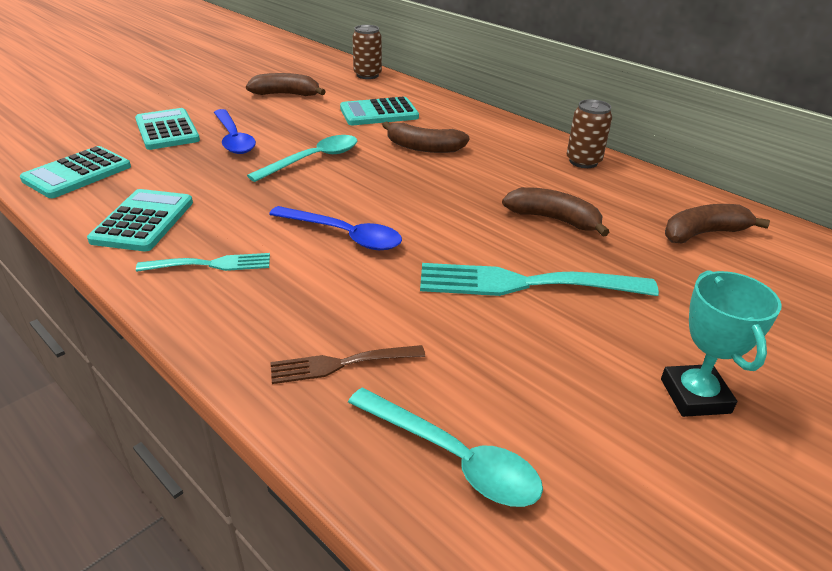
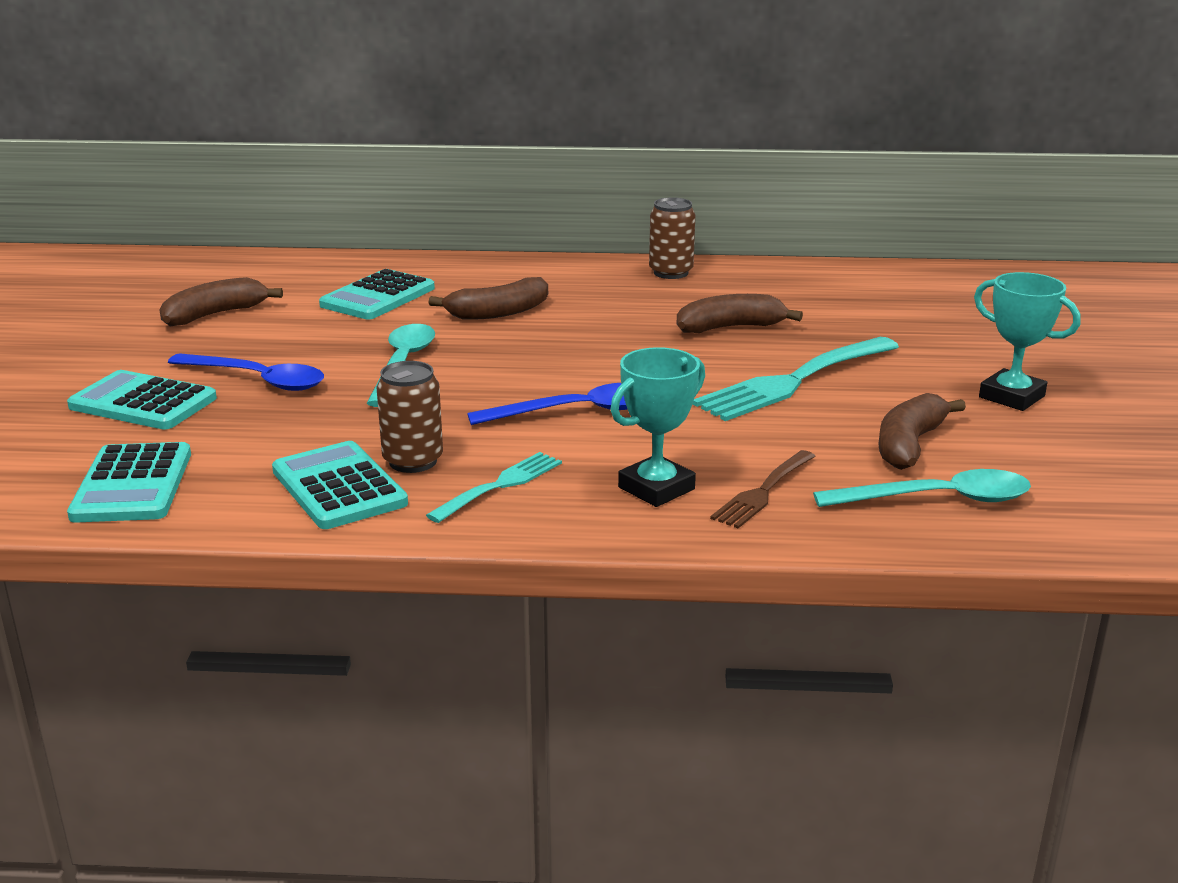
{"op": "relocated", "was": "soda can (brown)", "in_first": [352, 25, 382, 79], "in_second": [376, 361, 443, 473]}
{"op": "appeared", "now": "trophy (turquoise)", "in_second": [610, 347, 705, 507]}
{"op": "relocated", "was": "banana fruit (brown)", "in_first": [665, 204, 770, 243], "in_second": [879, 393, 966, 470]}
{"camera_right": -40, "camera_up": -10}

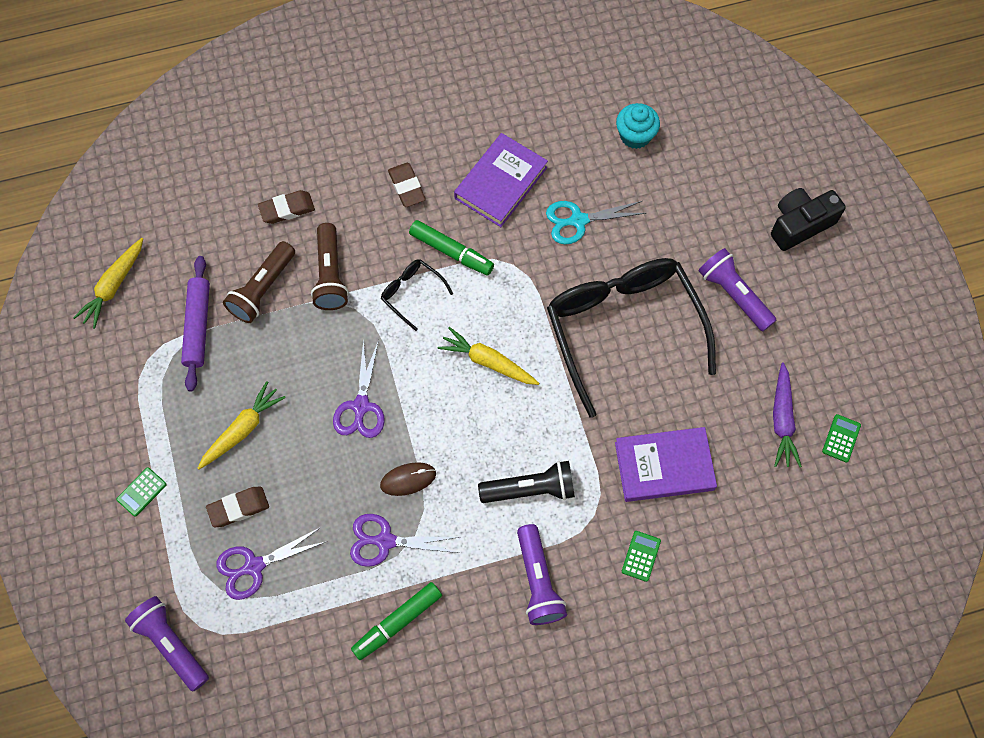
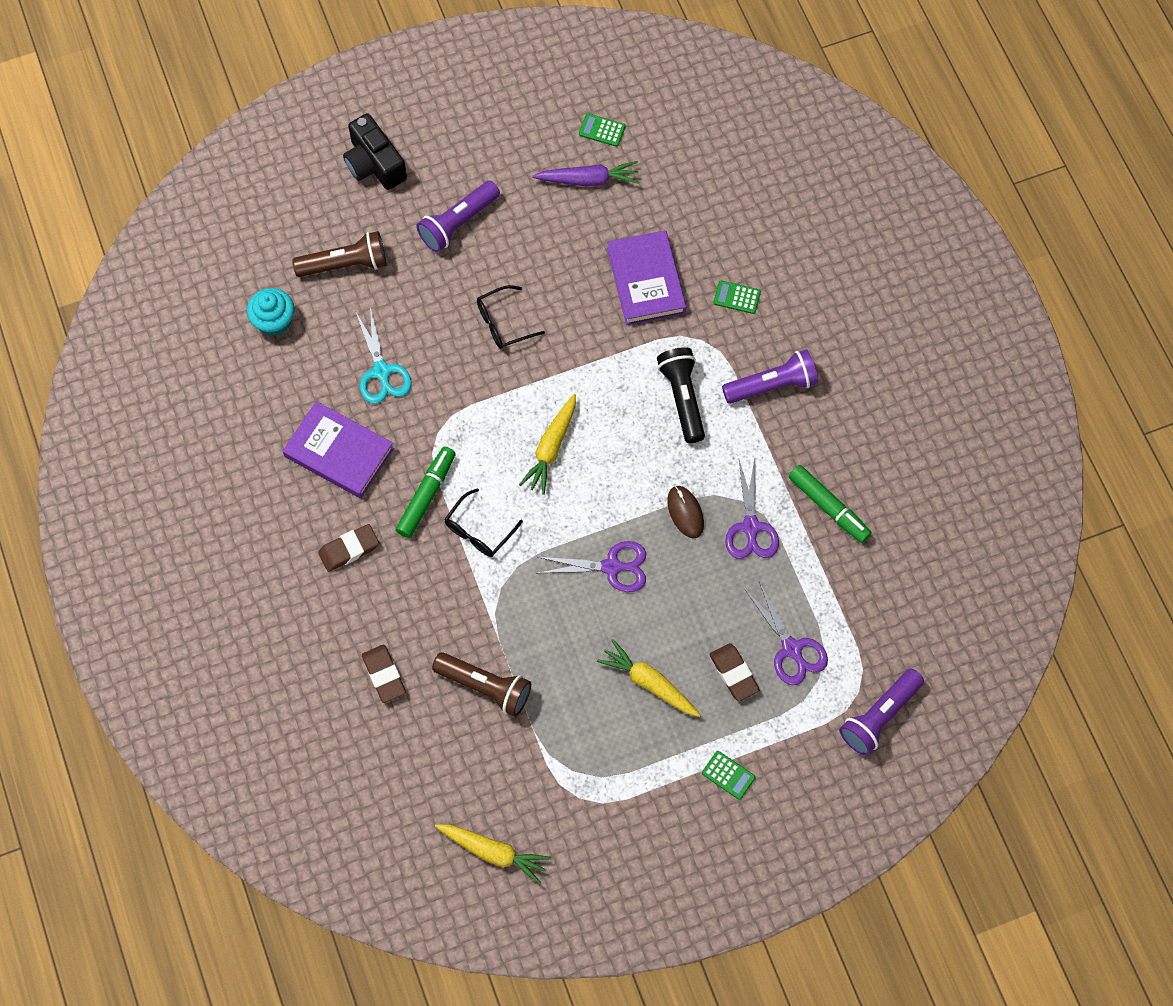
{"op": "relocated", "was": "torch (brown)", "in_first": [311, 223, 349, 310], "in_second": [292, 231, 386, 277]}
{"op": "size", "was": "glasses (black)", "in_first": [547, 258, 716, 418], "in_second": [477, 285, 545, 349], "ratio": 0.41}
{"op": "missing", "was": "dough roller (royal purple)", "in_first": [181, 256, 210, 392]}
{"camera_right": -95, "camera_up": 0}

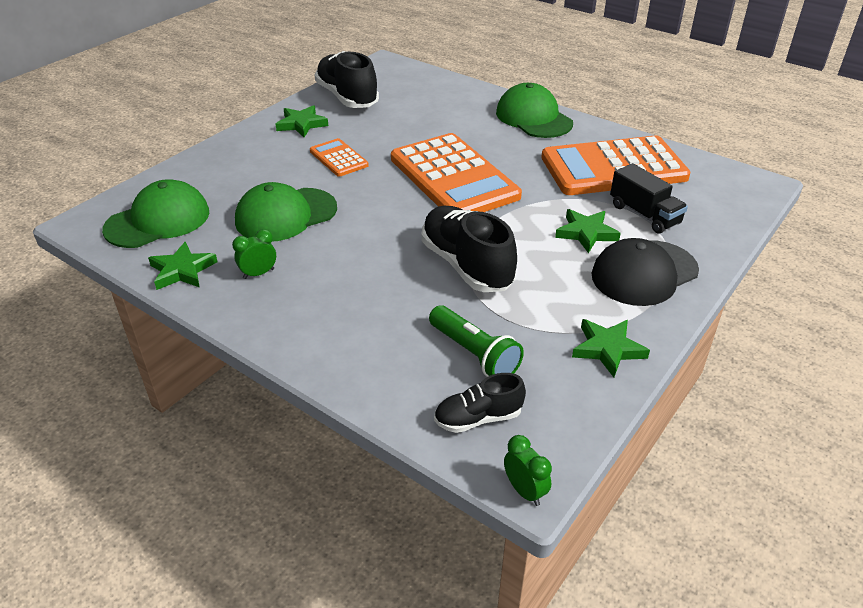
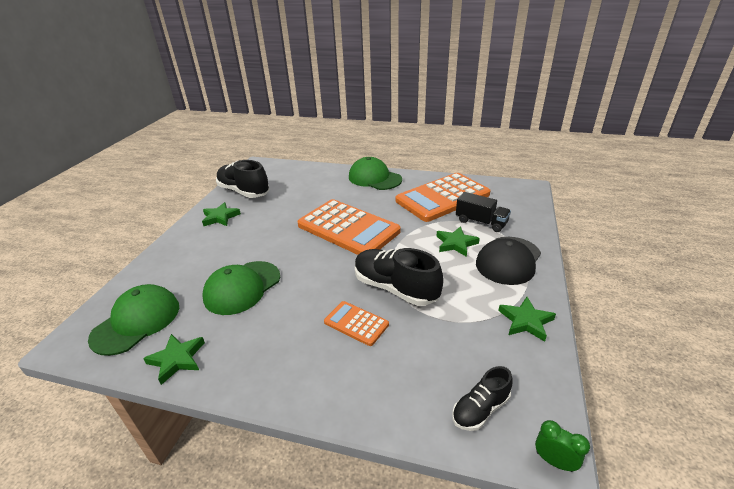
{"op": "relocated", "was": "calculator (bright orange)", "in_first": [310, 138, 369, 177], "in_second": [324, 301, 389, 346]}
{"op": "missing", "was": "clock (green)", "in_first": [232, 229, 276, 279]}
{"op": "missing", "was": "torch (green)", "in_first": [429, 305, 524, 377]}
{"camera_right": -20, "camera_up": -5}

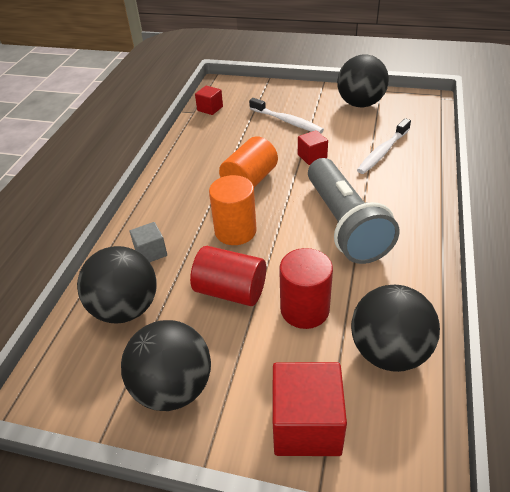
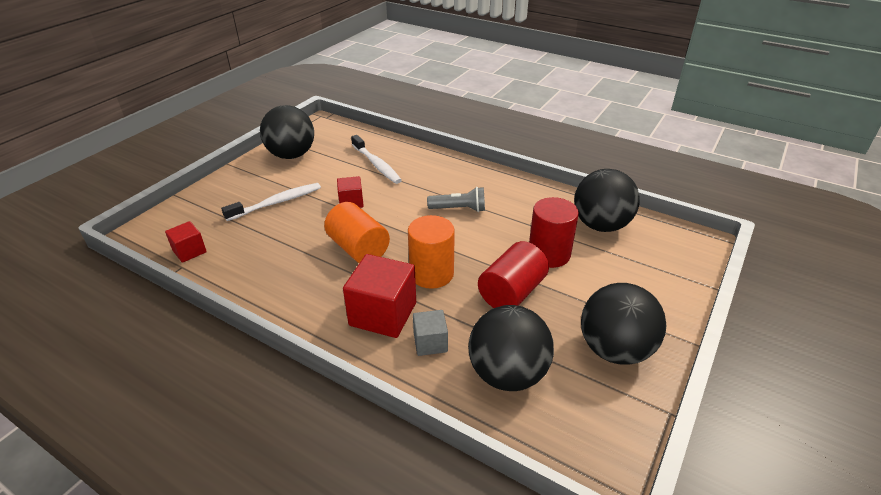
{"op": "relocated", "was": "block (scarlet)", "in_first": [273, 362, 347, 456], "in_second": [343, 254, 416, 338]}
{"op": "size", "was": "torch (gray)", "in_first": [308, 158, 399, 264], "in_second": [427, 187, 485, 212], "ratio": 0.47}
{"camera_right": -75, "camera_up": -5}

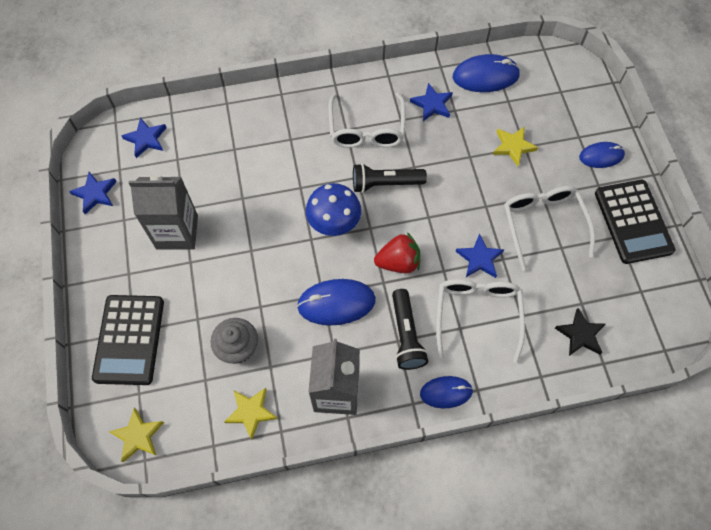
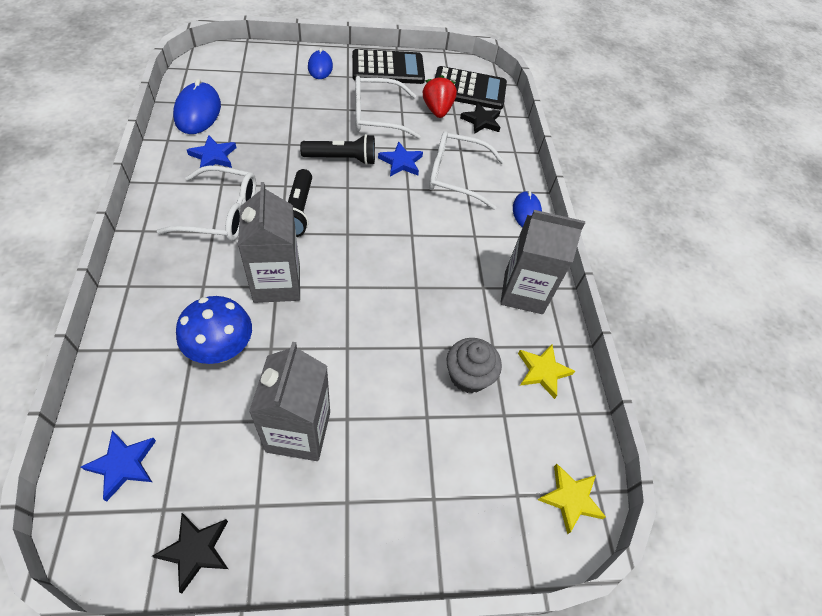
{"op": "colour", "was": "five-pointed star (blue)", "now": "five-pointed star (black)", "in_first": [69, 172, 117, 214], "in_second": [152, 513, 228, 594]}
{"op": "relocated", "was": "mushroom (blue)", "in_first": [306, 183, 361, 236], "in_second": [176, 296, 252, 364]}
{"op": "appeared", "now": "milk carton (gray)", "in_second": [238, 182, 300, 303]}
{"op": "relocated", "was": "torch (black)", "in_first": [392, 289, 428, 370], "in_second": [300, 134, 375, 165]}
{"op": "relocated", "was": "toy strawberry (scarlet)", "in_first": [374, 232, 420, 273], "in_second": [423, 75, 457, 118]}
{"op": "relocated", "was": "calculator (black)", "in_first": [92, 295, 164, 385], "in_second": [435, 66, 507, 110]}
{"op": "missing", "was": "PC mouse (blue)", "in_first": [297, 279, 376, 326]}
{"op": "missing", "was": "five-pointed star (bright yellow)", "in_first": [493, 126, 538, 166]}
{"camera_right": -90, "camera_up": -10}

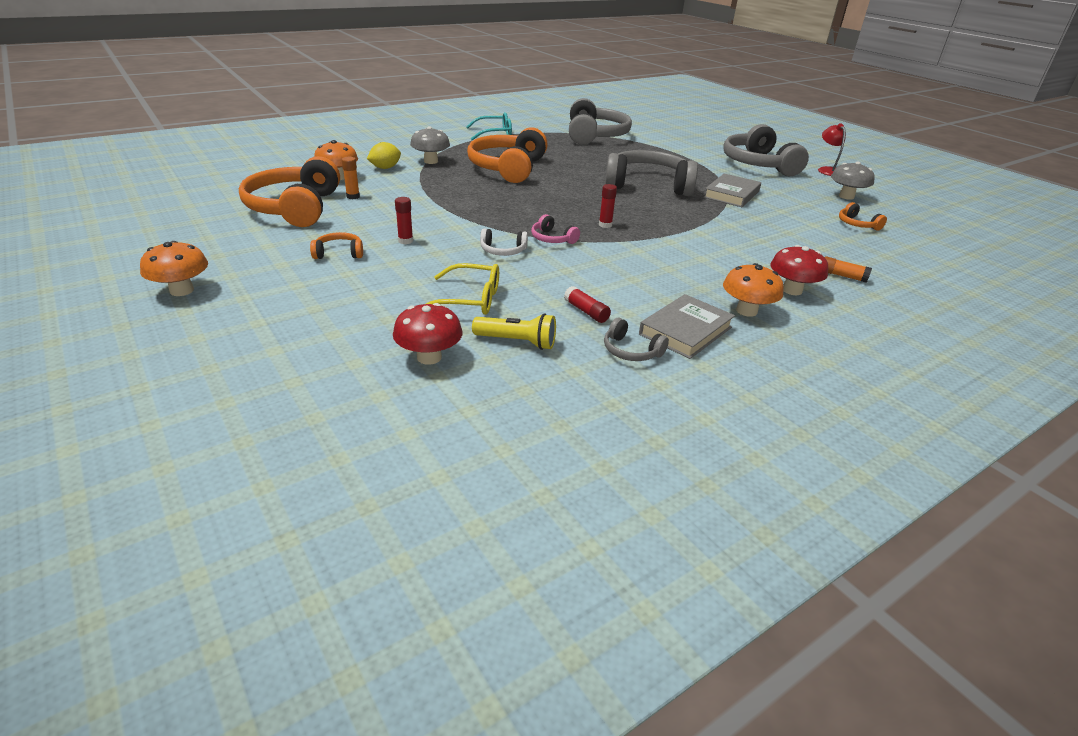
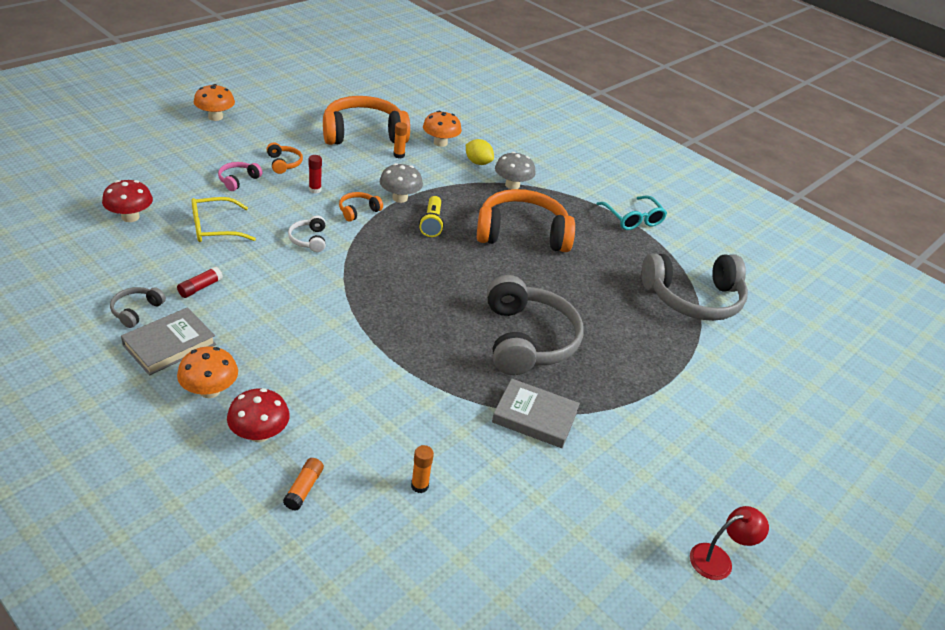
{"op": "spun", "was": "hardcover (gray)", "in_first": [639, 294, 735, 359], "in_second": [121, 307, 216, 375], "clockwise": -75}
{"op": "spun", "was": "glasses (bright yellow)", "in_first": [426, 263, 499, 315], "in_second": [192, 197, 256, 242], "clockwise": 75}
{"op": "relocated", "was": "headset (rosy)", "in_first": [531, 214, 580, 244], "in_second": [218, 162, 262, 191]}
{"op": "relocated", "was": "headset (bright orange)", "in_first": [839, 202, 887, 231], "in_second": [339, 192, 383, 222]}
{"op": "relocated", "was": "mushroom (gray)", "in_first": [831, 161, 875, 200], "in_second": [380, 163, 423, 203]}
{"op": "appeared", "now": "stick of glue (bright orange)", "in_second": [411, 445, 434, 493]}
{"op": "relocated", "was": "torch (bright yellow)", "in_first": [472, 313, 556, 350], "in_second": [419, 196, 444, 237]}
{"op": "missing", "was": "stick of glue (scarlet)", "in_first": [599, 184, 617, 228]}
{"op": "missing", "was": "headset (gray)", "in_first": [723, 124, 809, 176]}
{"camera_right": 75, "camera_up": 5}

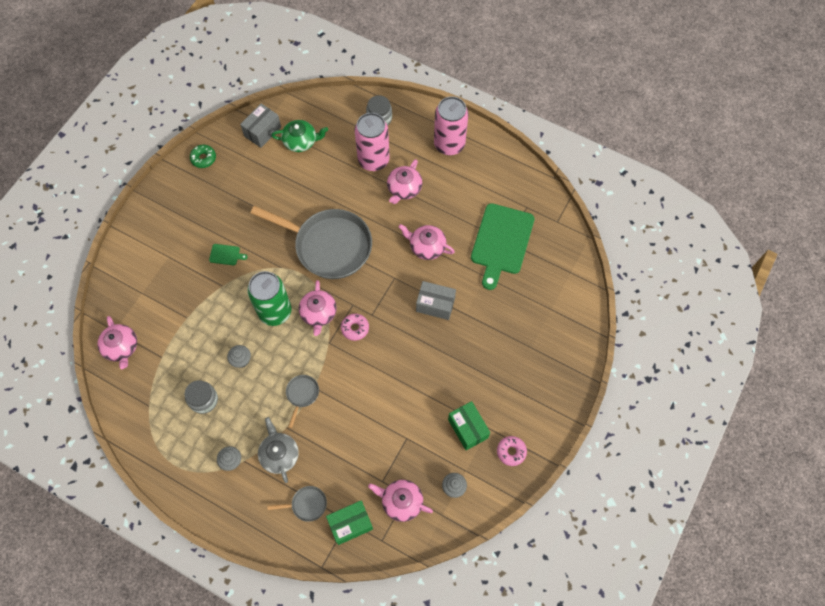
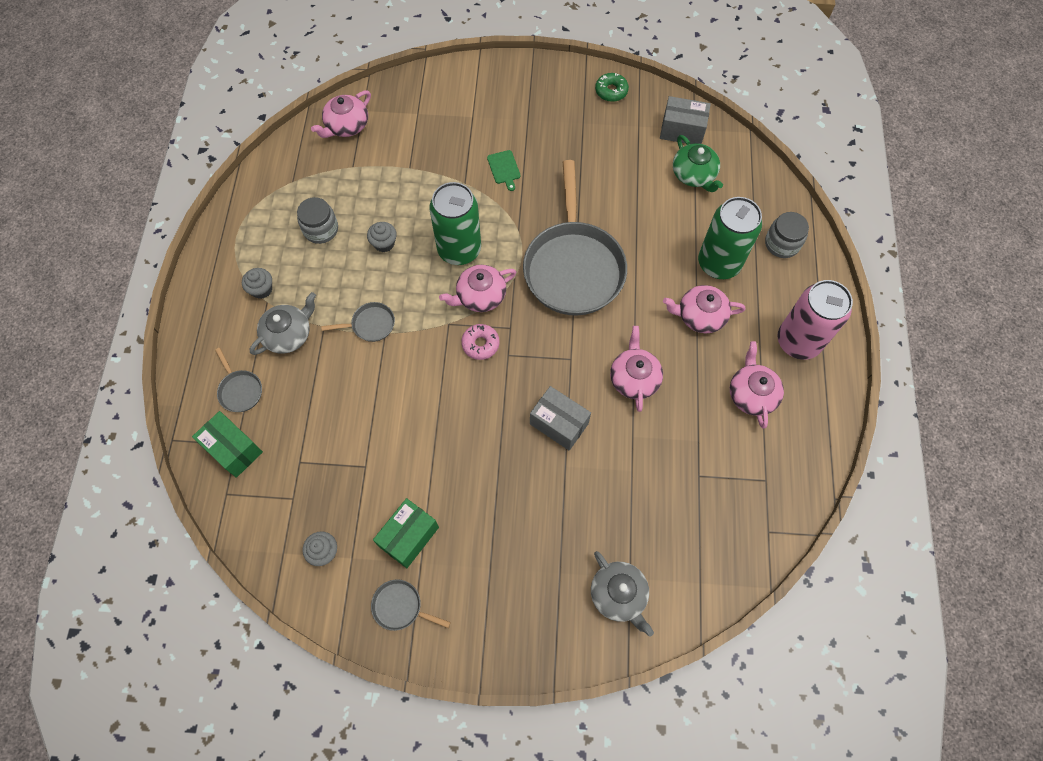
{"op": "exchanged", "was": "donut (rosy)", "now": "pan (gray)", "in_first": [497, 436, 527, 466], "in_second": [371, 579, 451, 631]}
{"op": "spun", "was": "package (gray)", "in_first": [416, 281, 456, 320], "in_second": [530, 386, 591, 450], "clockwise": -45}
{"op": "appeared", "now": "china teapot (gray)", "in_second": [591, 551, 654, 637]}
{"op": "colour", "was": "soda can (rosy)", "now": "soda can (green)", "in_first": [354, 113, 390, 171], "in_second": [698, 197, 762, 279]}
{"op": "relocated", "was": "china teapot (rosy)", "in_first": [368, 480, 433, 522], "in_second": [730, 341, 784, 428]}
{"op": "missing", "was": "cutting board (green)", "in_first": [471, 203, 535, 290]}
{"camera_right": 65, "camera_up": 0}

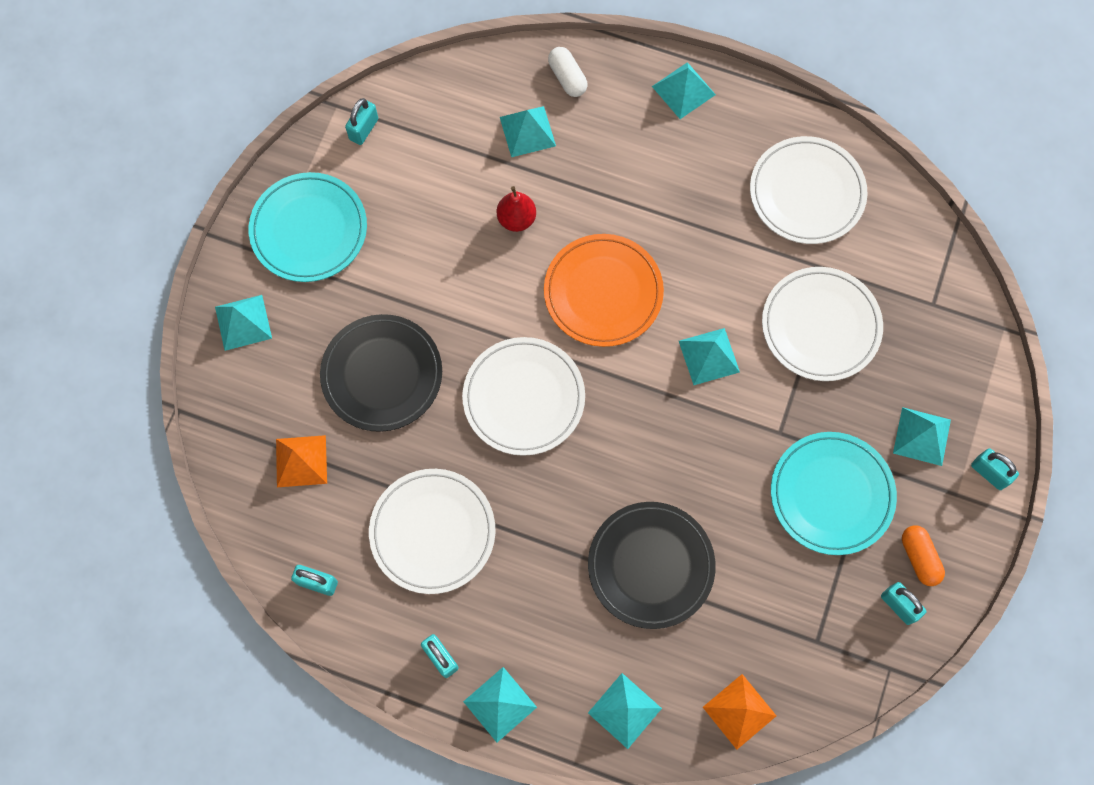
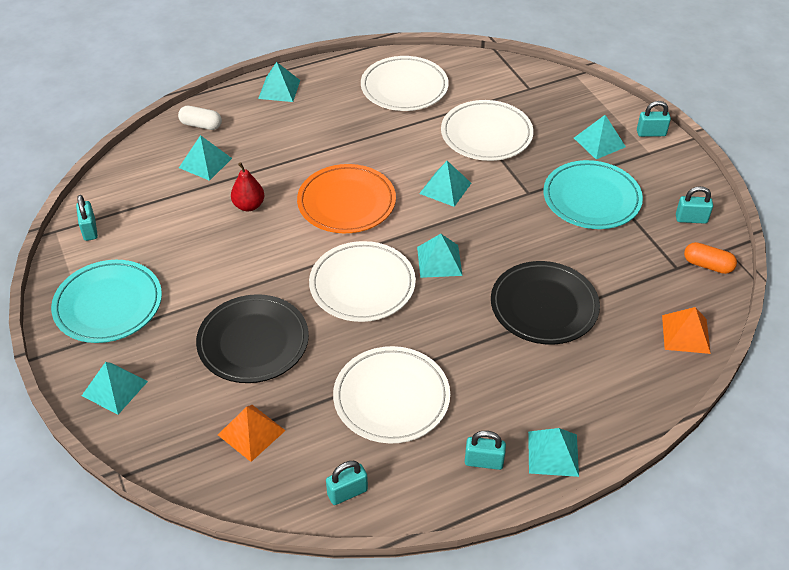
{"op": "relocated", "was": "pyramid (turquoise)", "in_first": [588, 673, 662, 749], "in_second": [417, 234, 463, 278]}
{"op": "relocated", "was": "capsule (bright orange)", "in_first": [902, 525, 945, 586], "in_second": [684, 242, 737, 274]}
{"camera_right": -45, "camera_up": -25}

